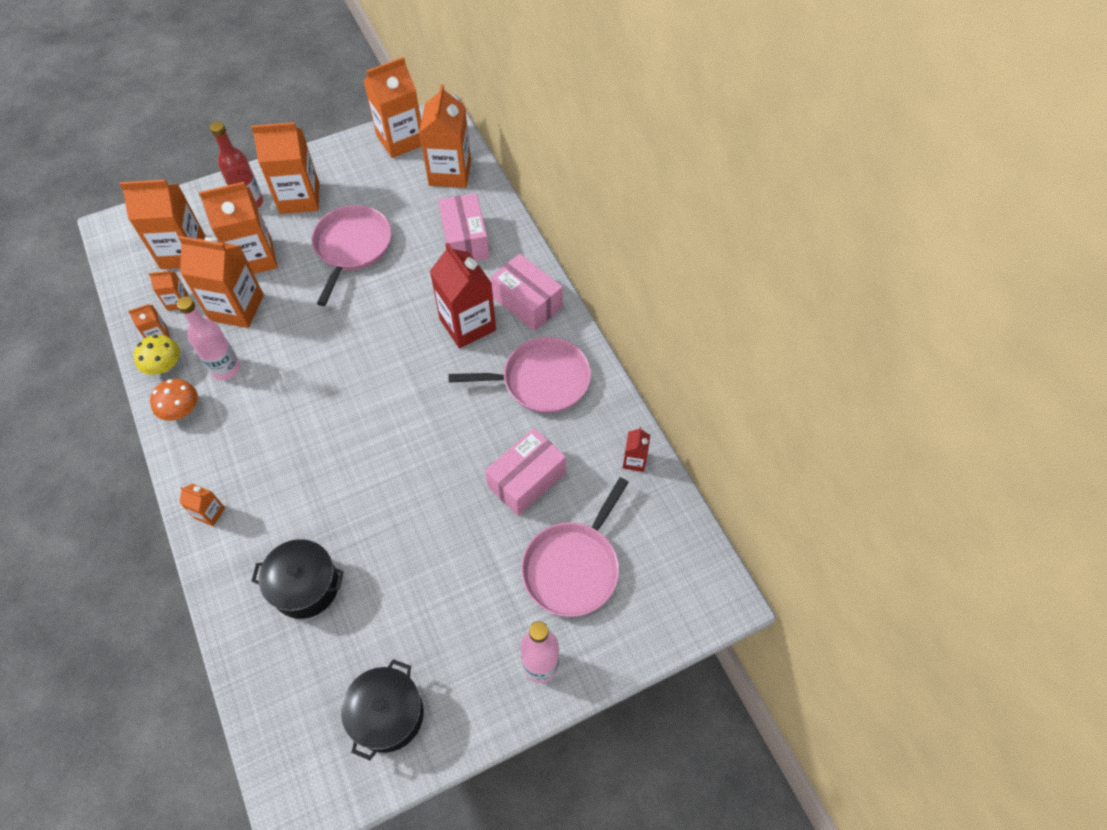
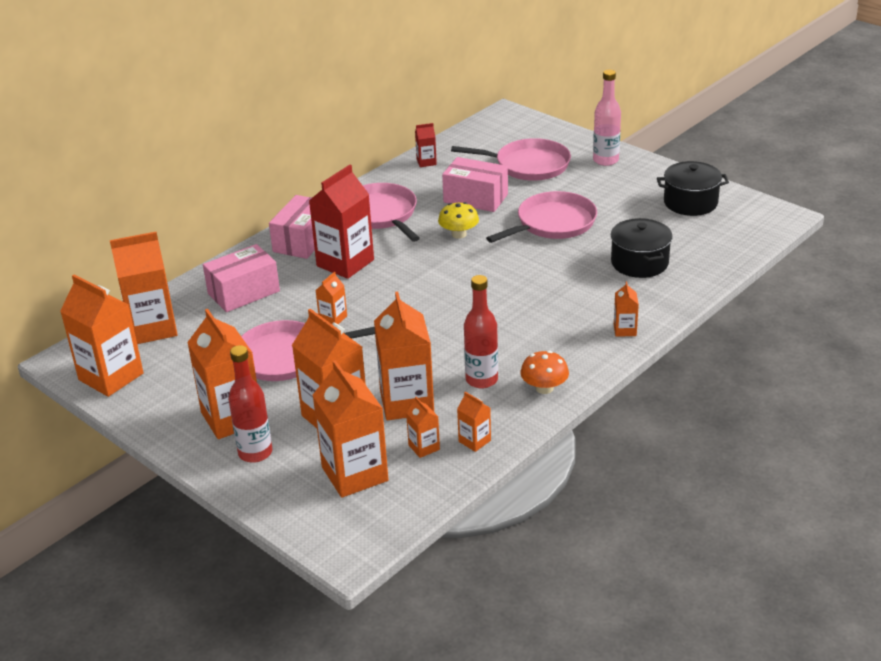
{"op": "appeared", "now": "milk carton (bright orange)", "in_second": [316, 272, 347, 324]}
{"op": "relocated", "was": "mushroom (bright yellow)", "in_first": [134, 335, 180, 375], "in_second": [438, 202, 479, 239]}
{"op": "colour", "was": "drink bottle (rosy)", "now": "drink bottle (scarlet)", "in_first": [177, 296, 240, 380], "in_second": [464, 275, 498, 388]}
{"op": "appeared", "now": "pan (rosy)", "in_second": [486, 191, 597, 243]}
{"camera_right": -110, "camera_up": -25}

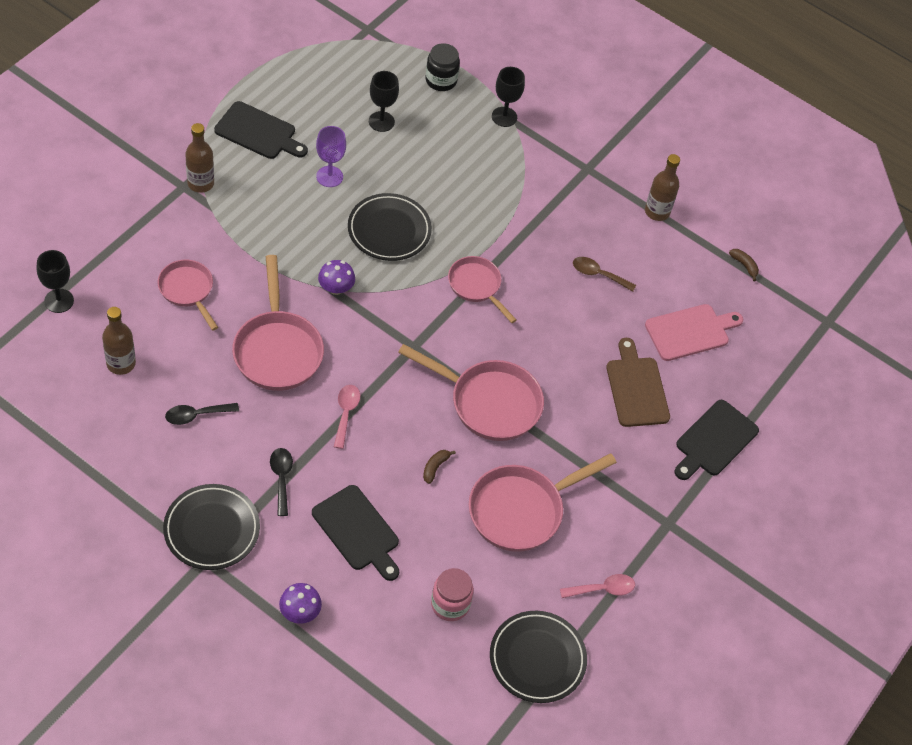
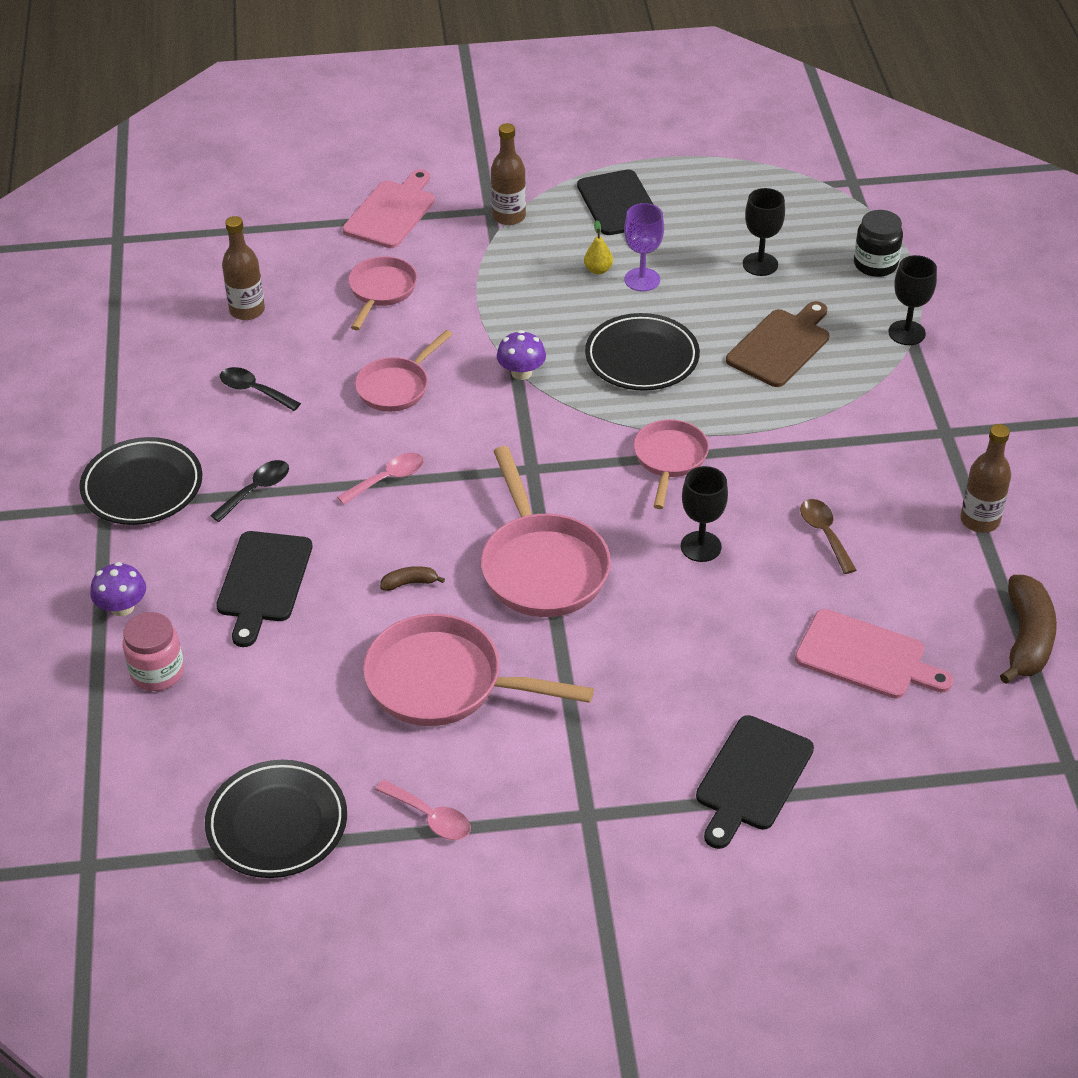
{"op": "relocated", "was": "preserve jar (rosy)", "in_first": [431, 568, 474, 621], "in_second": [123, 612, 184, 691]}
{"op": "appeared", "now": "cutting board (rosy)", "in_second": [342, 169, 435, 248]}
{"op": "size", "was": "pan (rosy)", "in_first": [232, 255, 324, 391], "in_second": [355, 330, 453, 412], "ratio": 0.62}
{"op": "appeared", "now": "toy pear (bright yellow)", "in_second": [584, 220, 613, 274]}
{"op": "relocated", "was": "goblet (black)", "in_first": [37, 250, 74, 313], "in_second": [681, 466, 728, 562]}
{"op": "spun", "was": "cutting board (black)", "in_first": [674, 400, 759, 480], "in_second": [696, 715, 814, 849], "clockwise": -60}
{"op": "relocated", "was": "cutting board (brown)", "in_first": [606, 338, 670, 427], "in_second": [726, 301, 829, 387]}
{"op": "size", "was": "banana fruit (brown)", "in_first": [729, 249, 759, 281], "in_second": [1000, 575, 1057, 684], "ratio": 2.11}
{"camera_right": 55, "camera_up": -10}

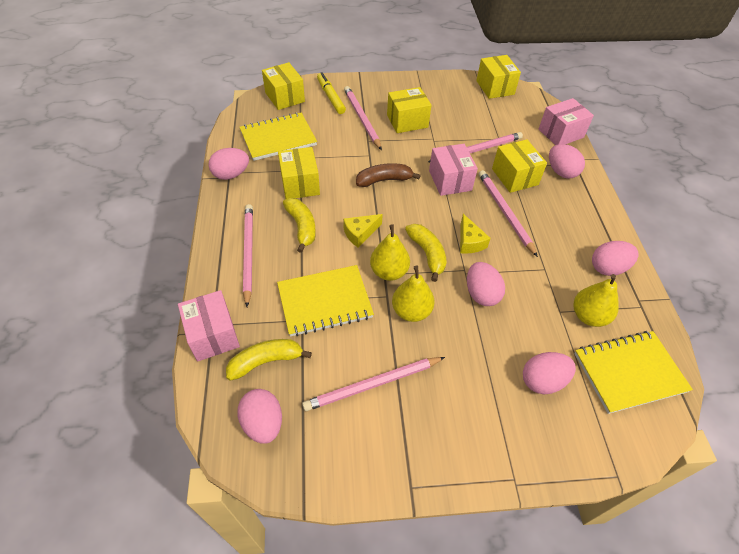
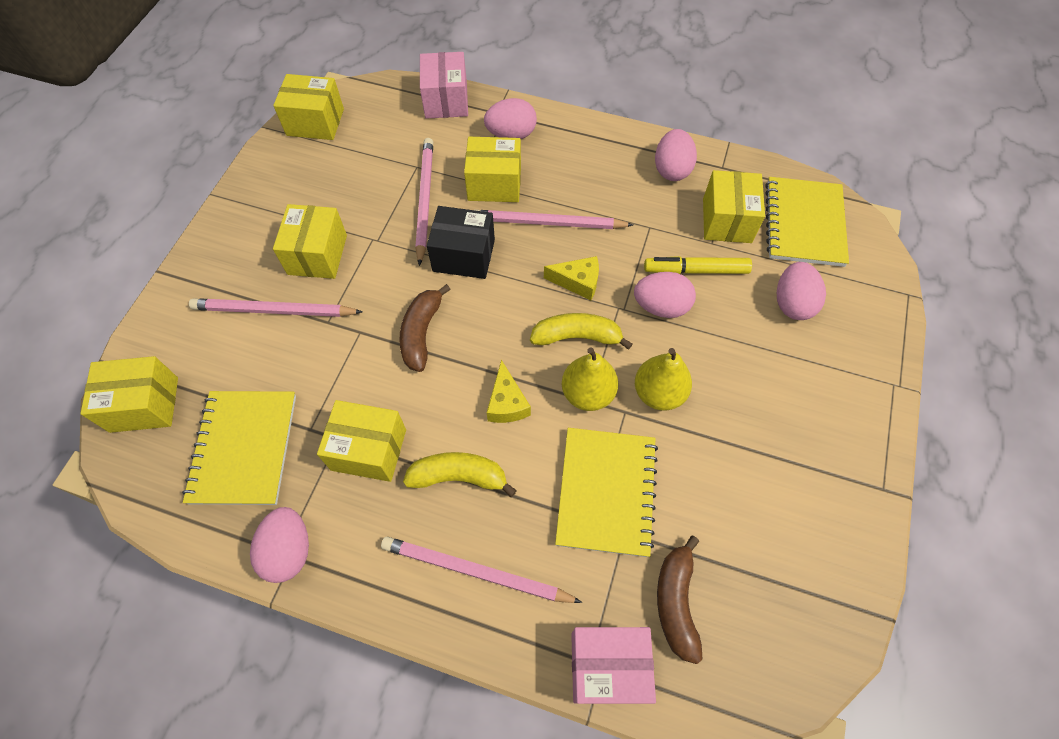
{"op": "colour", "was": "package (rosy)", "now": "package (black)", "in_first": [429, 144, 478, 196], "in_second": [427, 206, 495, 279]}
{"op": "relocated", "was": "marker pen (bright yellow)", "in_first": [317, 72, 346, 114], "in_second": [644, 256, 752, 274]}
{"op": "colour", "was": "banana fruit (bright yellow)", "now": "banana fruit (brown)", "in_first": [226, 339, 312, 381], "in_second": [657, 535, 702, 664]}
{"op": "exchanged", "was": "toy pear (bright yellow)", "now": "package (bright yellow)", "in_first": [574, 274, 619, 327], "in_second": [703, 170, 765, 243]}
{"op": "missing", "was": "egg (rosy)", "in_first": [237, 389, 282, 444]}
{"op": "missing", "was": "pencil (rosy)", "in_first": [302, 357, 445, 411]}
{"camera_right": -65, "camera_up": 10}

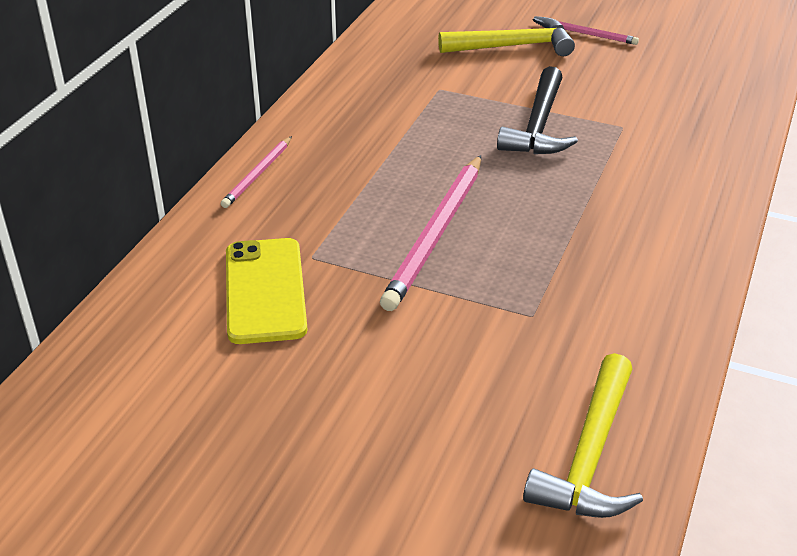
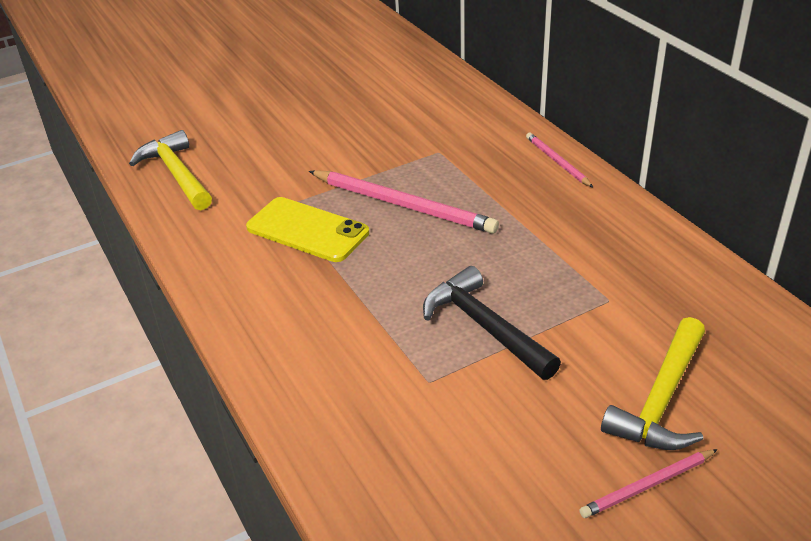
{"op": "relocated", "was": "mobile phone (bright yellow)", "in_first": [226, 238, 307, 344], "in_second": [246, 197, 369, 262]}
{"op": "spun", "was": "pencil (rosy)", "in_first": [380, 155, 481, 311], "in_second": [309, 170, 499, 234], "clockwise": 150}
{"camera_right": 130, "camera_up": 0}

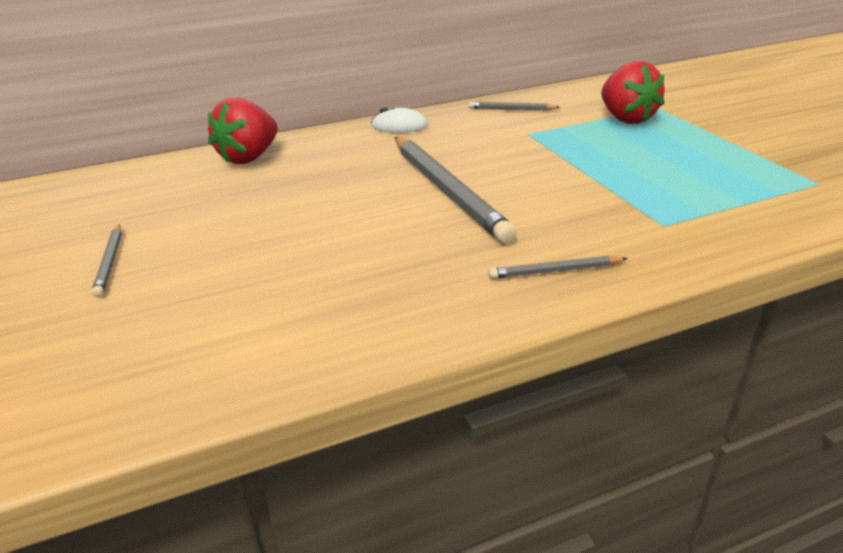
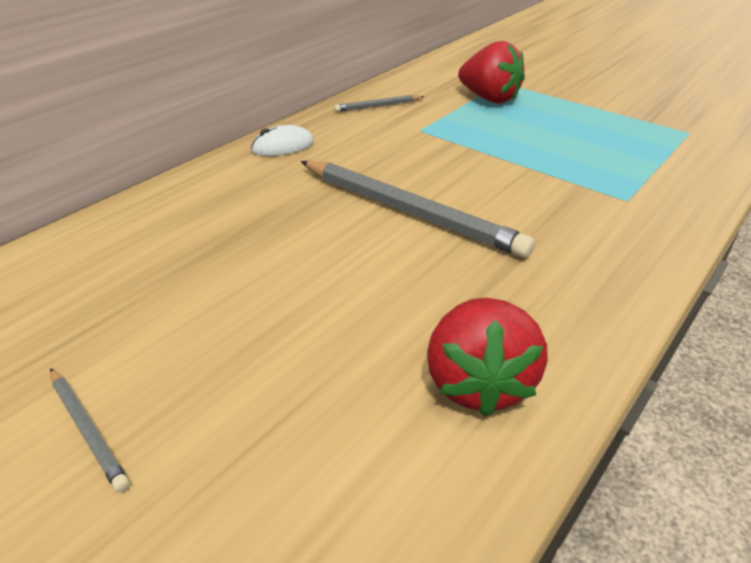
{"op": "relocated", "was": "toy strawberry (scarlet)", "in_first": [208, 98, 278, 164], "in_second": [427, 298, 548, 417]}
{"op": "missing", "was": "pencil (gray)", "in_first": [488, 256, 628, 279]}
{"camera_right": -30, "camera_up": 5}

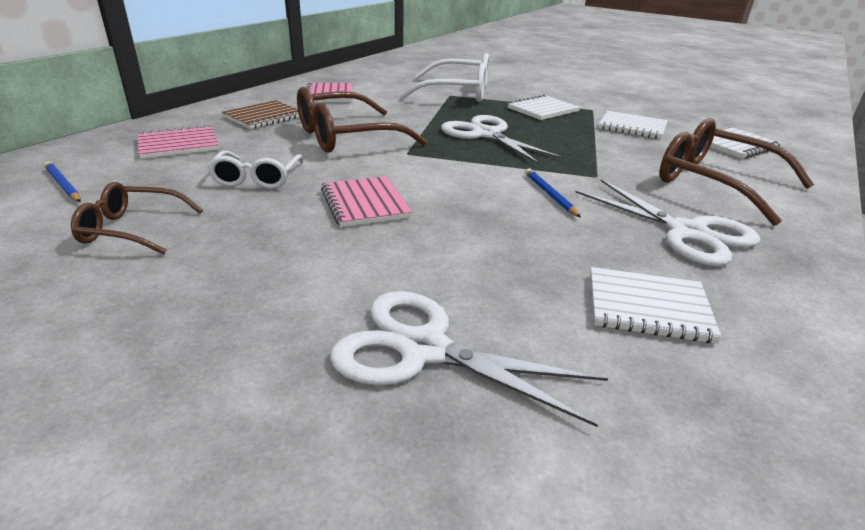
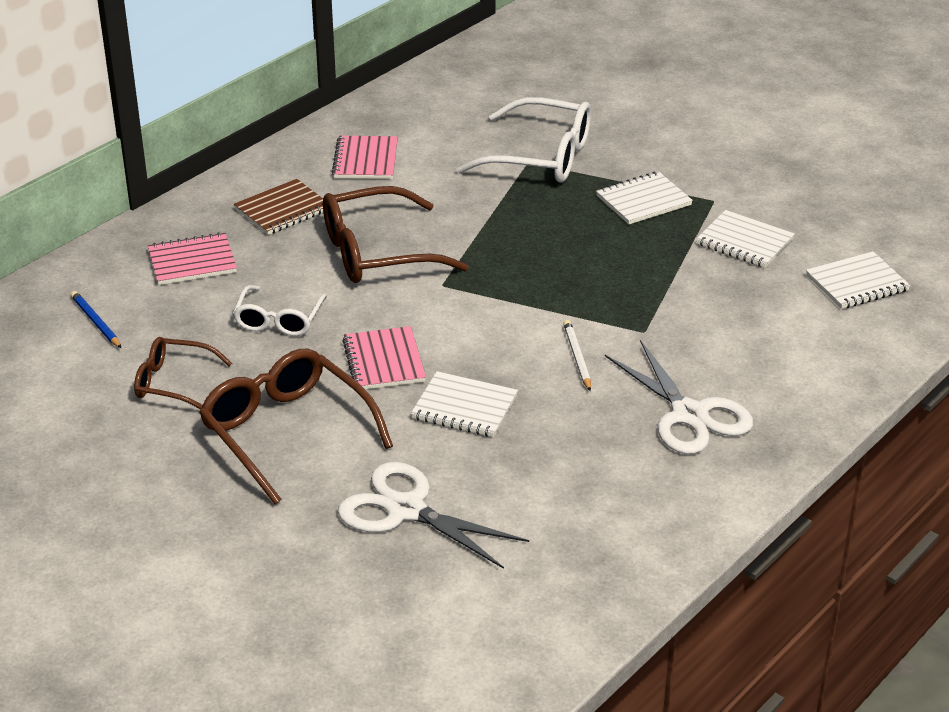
{"op": "relocated", "was": "glasses (brown)", "in_first": [660, 118, 814, 226], "in_second": [199, 349, 393, 505]}
{"op": "relocated", "was": "notepad (pure white)", "in_first": [590, 267, 722, 344], "in_second": [411, 371, 518, 437]}
{"op": "colour", "was": "pencil (blue)", "now": "pencil (pure white)", "in_first": [525, 168, 581, 217], "in_second": [563, 320, 591, 391]}
{"op": "missing", "was": "shears (pure white)", "in_first": [441, 115, 564, 164]}
{"camera_right": 10, "camera_up": 5}

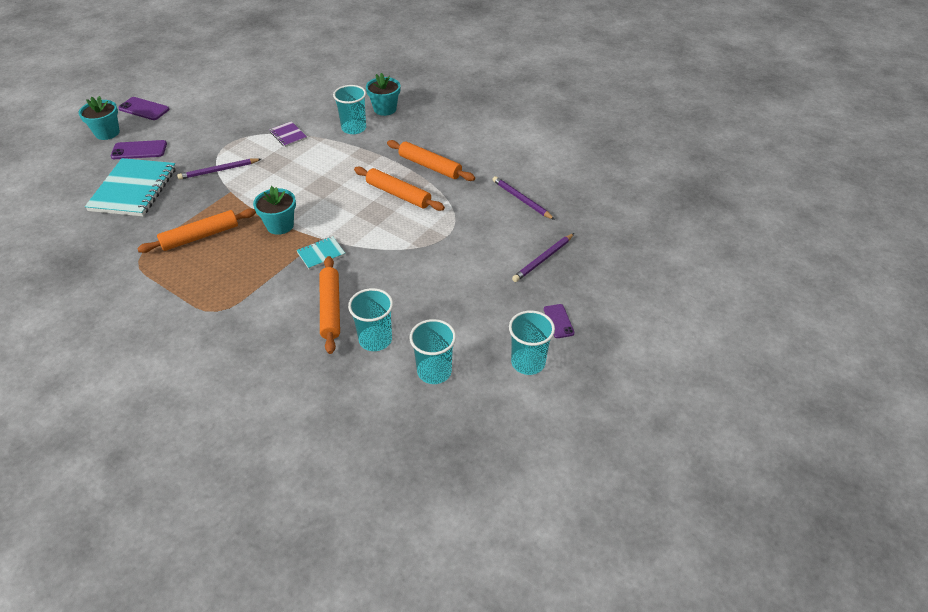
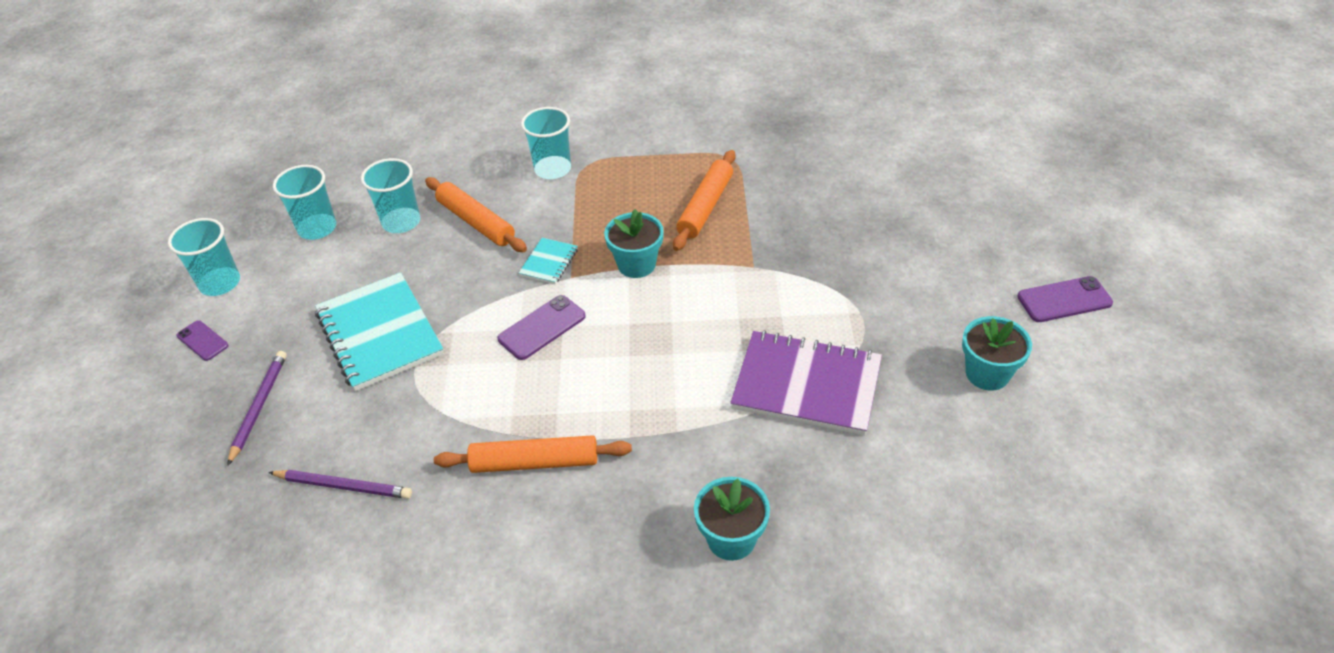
{"op": "relocated", "was": "notepad (turquoise)", "in_first": [85, 158, 176, 216], "in_second": [315, 272, 444, 391]}
{"op": "relocated", "was": "mobile phone (royal purple)", "in_first": [111, 140, 167, 159], "in_second": [498, 295, 586, 360]}
{"op": "relocated", "was": "cup (turquoise)", "in_first": [333, 85, 366, 134], "in_second": [521, 107, 571, 179]}
{"op": "size", "was": "notepad (royal purple)", "in_first": [269, 121, 307, 147], "in_second": [730, 330, 882, 435], "ratio": 2.16}
{"op": "relocated", "was": "plant pot (turquoise)", "in_first": [78, 96, 120, 140], "in_second": [962, 316, 1032, 390]}
{"op": "missing", "was": "pencil (royal purple)", "in_first": [177, 158, 261, 180]}
{"op": "missing", "was": "dough roller (bright orange)", "in_first": [354, 167, 445, 211]}
{"camera_right": 145, "camera_up": 0}

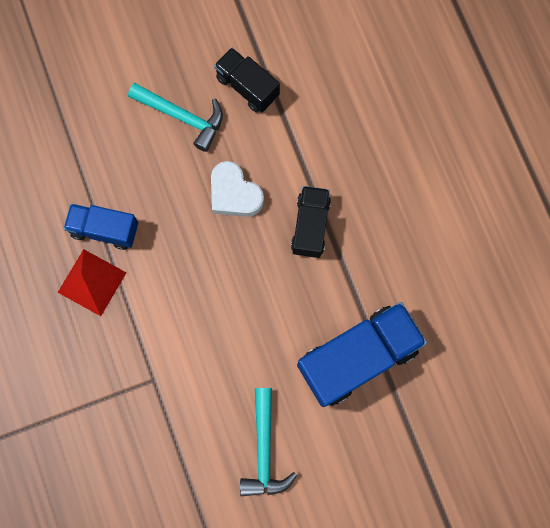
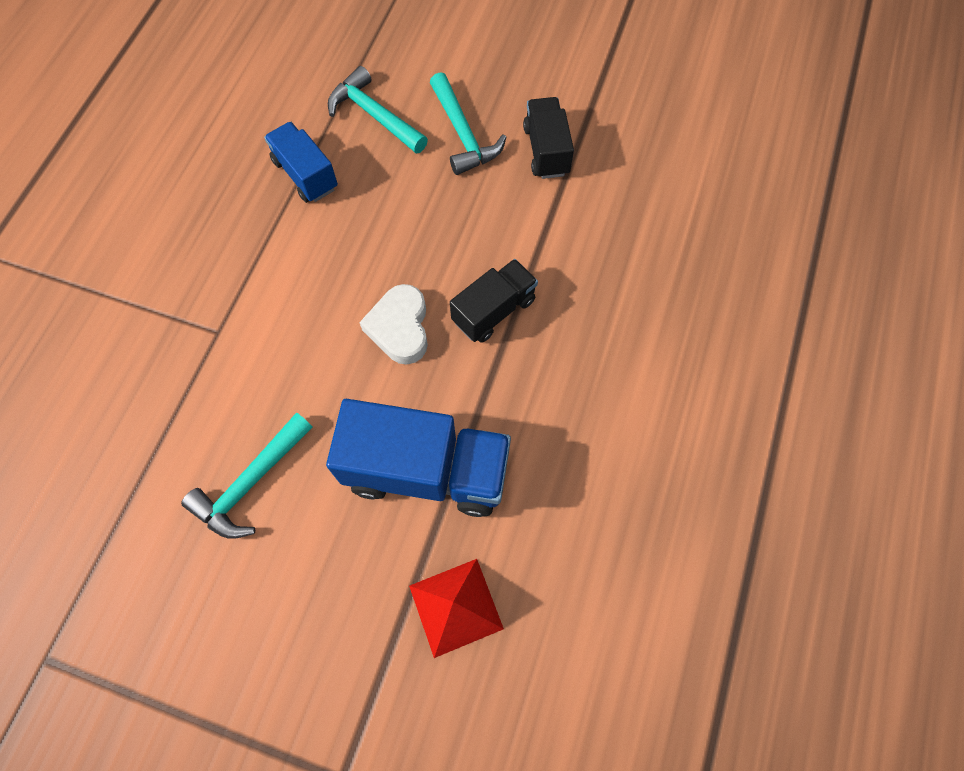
{"op": "appeared", "now": "carpenter's hammer (turquoise)", "in_second": [328, 66, 428, 154]}
{"op": "relocated", "was": "heart shape (pure white)", "in_first": [211, 161, 264, 217], "in_second": [359, 284, 428, 364]}
{"op": "relocated", "was": "pyramid (scarlet)", "in_first": [58, 249, 127, 316], "in_second": [409, 559, 504, 658]}
{"camera_right": 40, "camera_up": -10}

